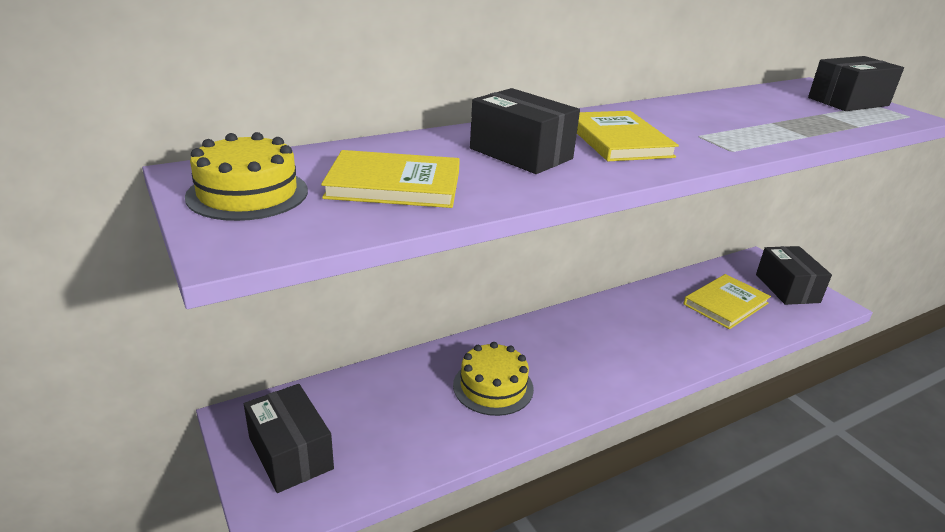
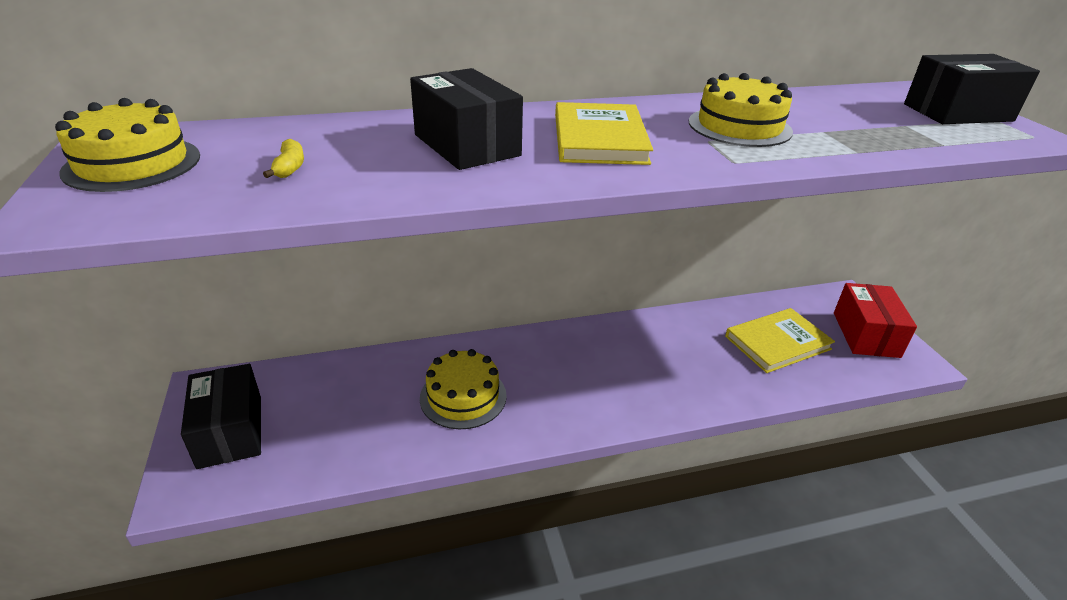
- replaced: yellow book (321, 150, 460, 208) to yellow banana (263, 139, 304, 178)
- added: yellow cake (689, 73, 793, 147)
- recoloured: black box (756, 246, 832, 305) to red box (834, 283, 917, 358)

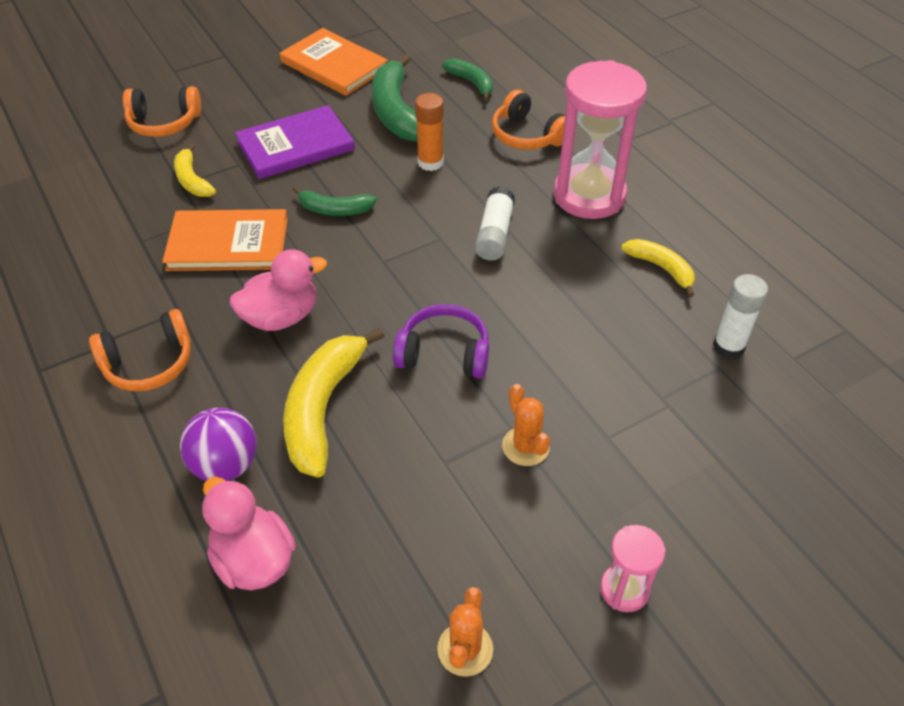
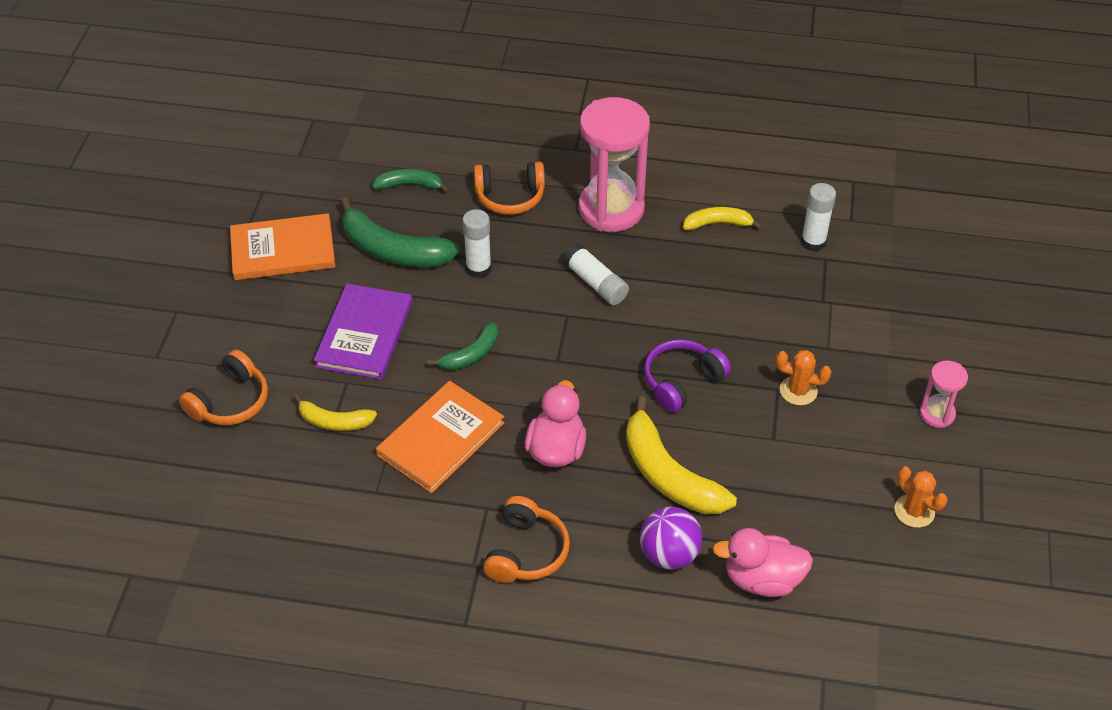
- recoloured: orange glue stick (415, 93, 444, 171) to white glue stick (462, 209, 491, 278)

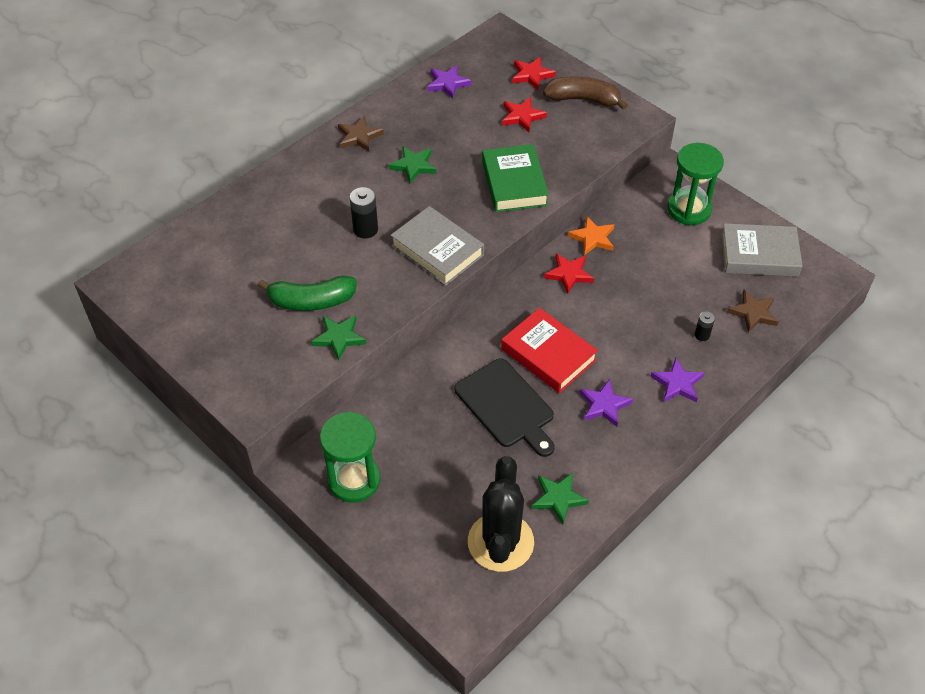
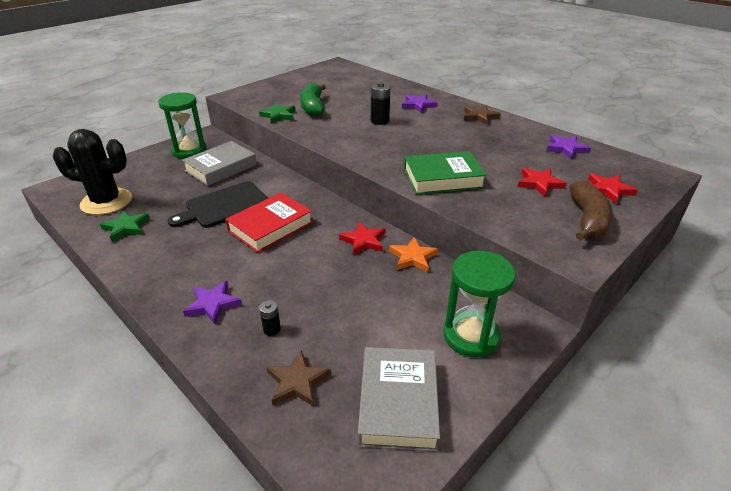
- moved: grey book (391, 206, 484, 286) to (182, 141, 257, 186)
- moved: purple star (579, 379, 633, 427) to (402, 94, 438, 113)
- removed: green star (389, 146, 436, 183)

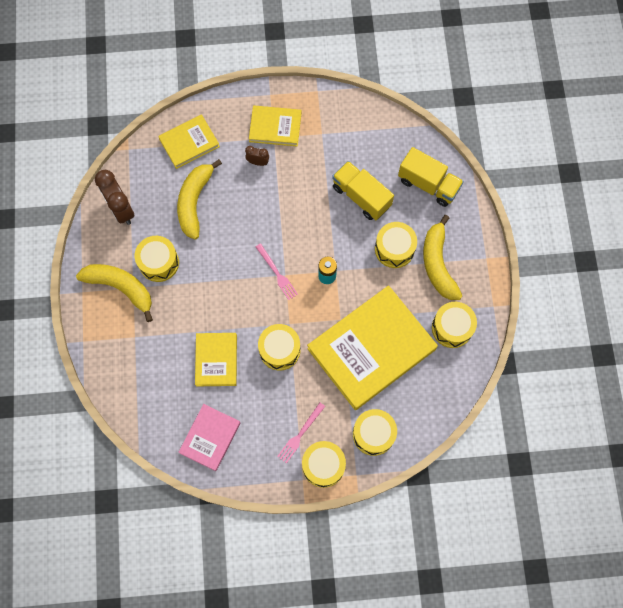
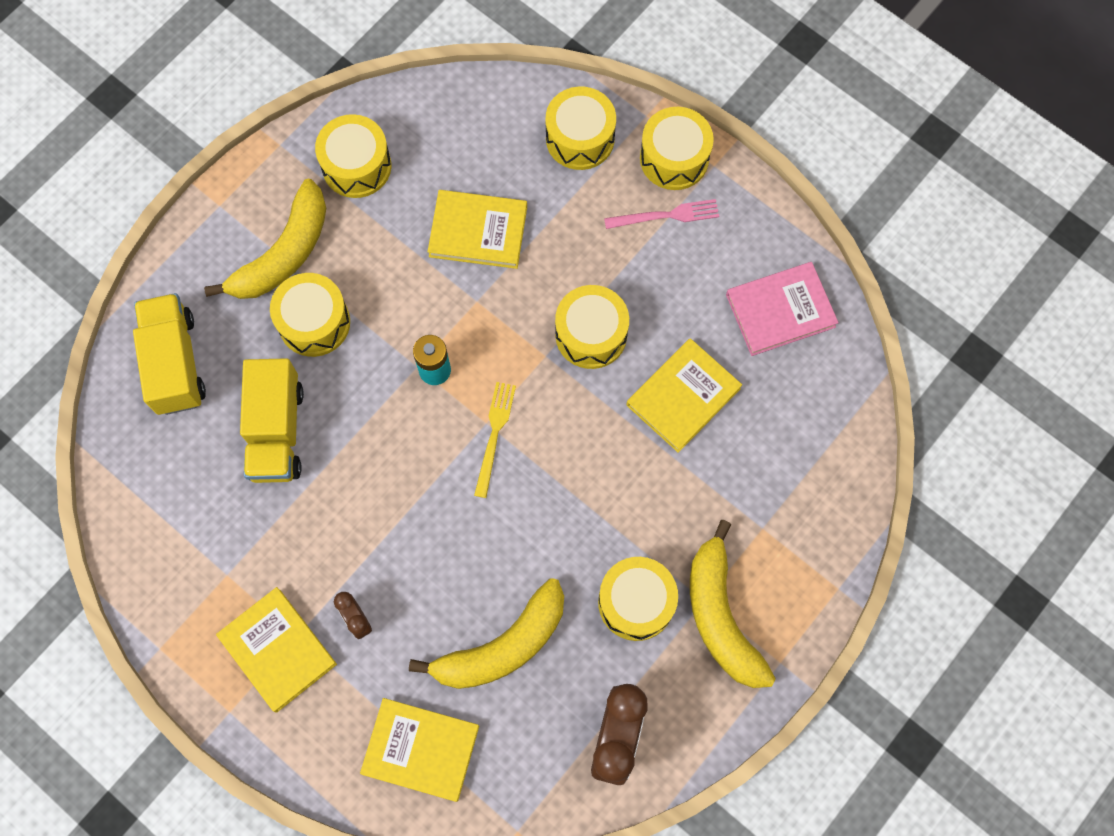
- resized: yellow book (307, 285, 438, 410) = (427, 190, 527, 269) x0.51
- recoloured: pink fork (256, 243, 298, 300) to yellow fork (474, 382, 516, 498)

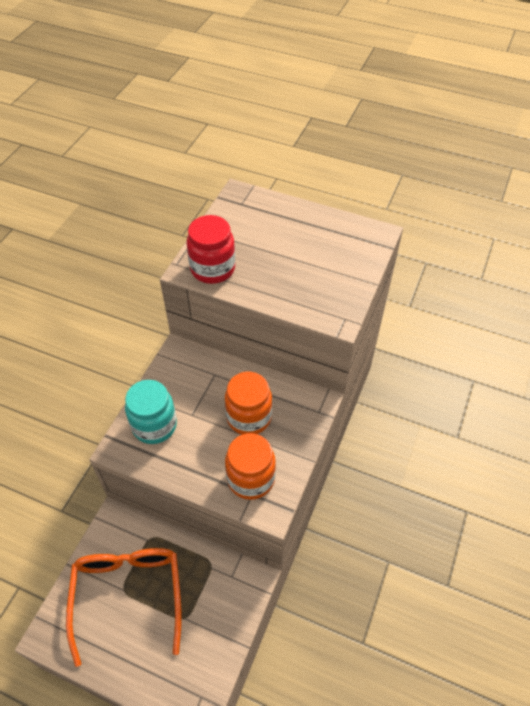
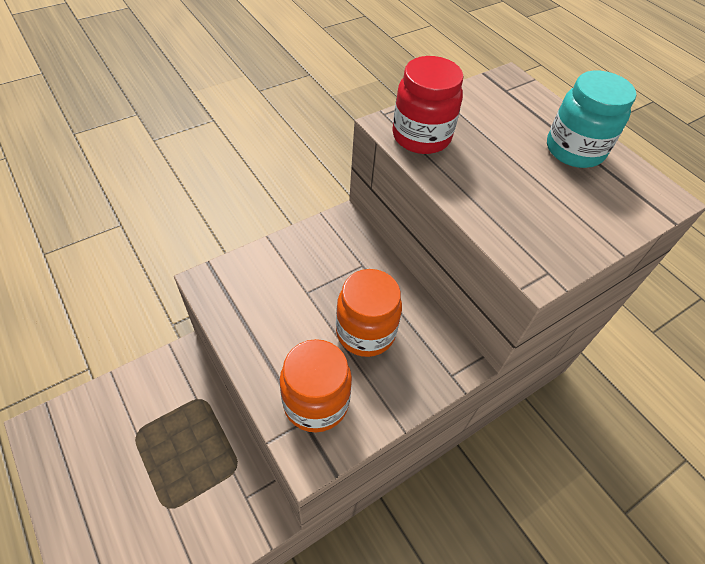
- moved: turquoise jar (125, 380, 177, 444) to (547, 70, 636, 168)
- removed: orange glasses (66, 548, 182, 667)

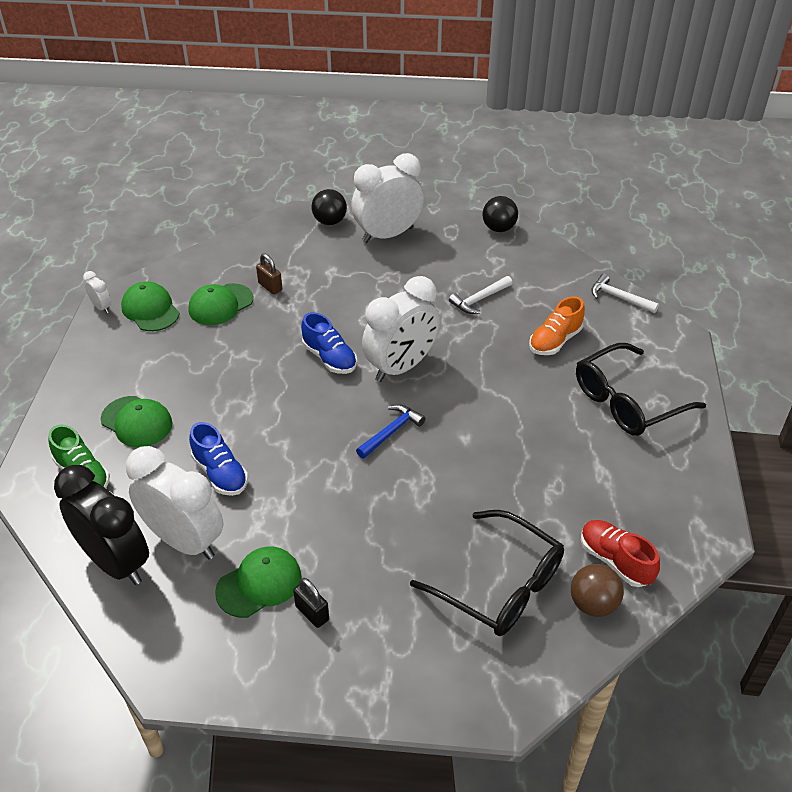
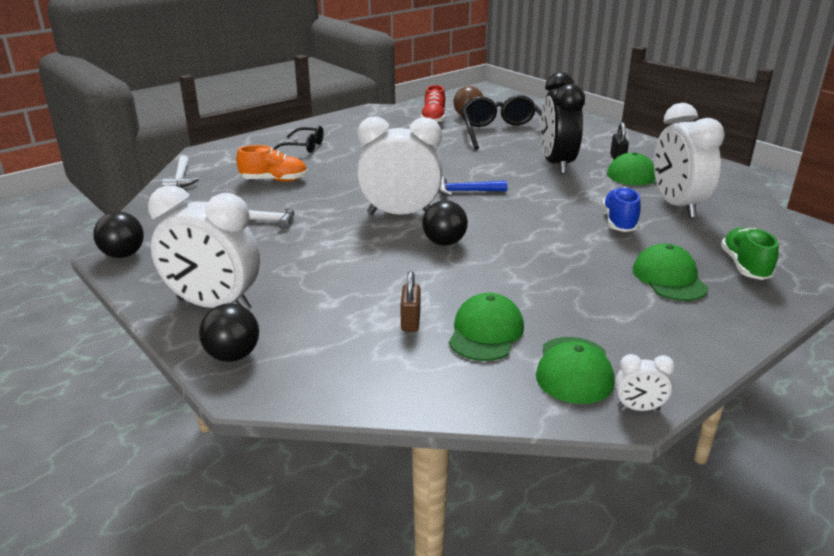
- resized: black glasses (576, 343, 706, 436) = (273, 126, 324, 153) x0.56
- replaced: blue shoe (301, 312, 357, 374) to black ball (422, 200, 468, 246)
- turned: green cap (188, 283, 253, 325) = (449, 293, 524, 361) 75 degrees counterclockwise
- moved: black clock (54, 465, 149, 585) to (541, 72, 585, 174)
- turned: white clock (83, 271, 111, 313) = (615, 354, 675, 411) 90 degrees counterclockwise

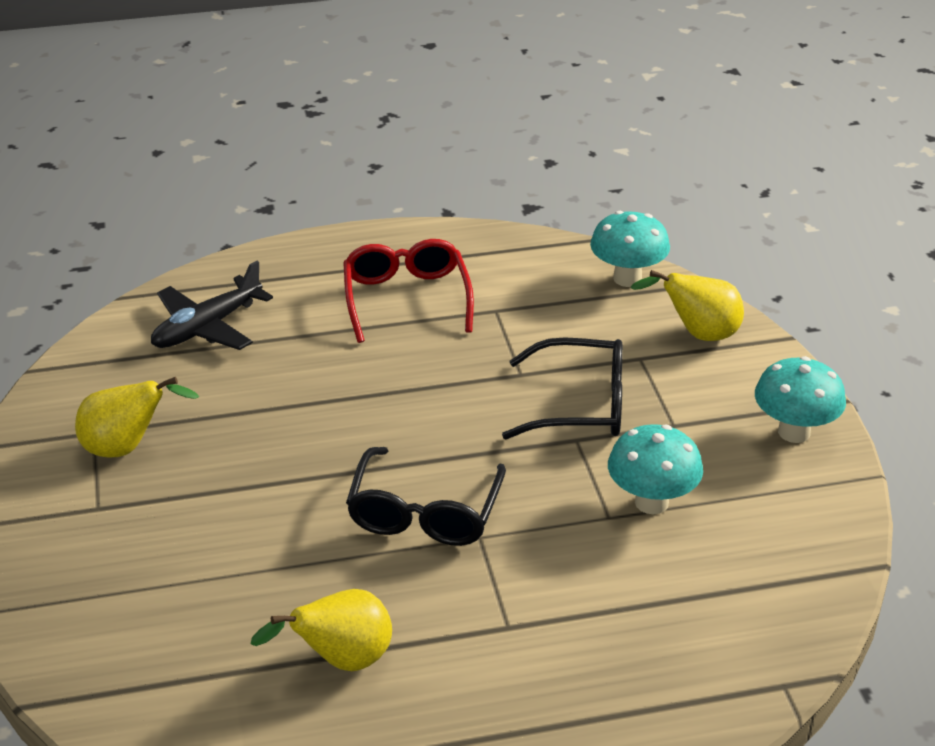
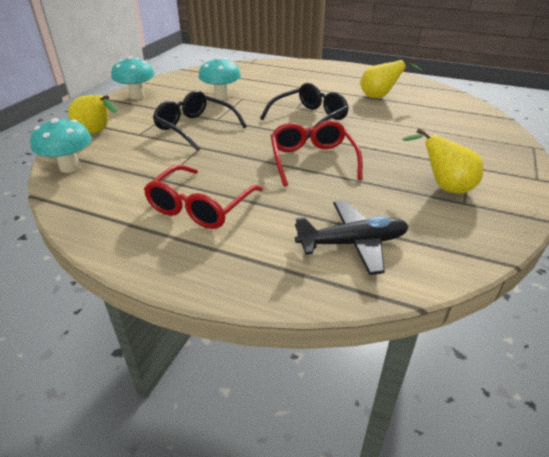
- added: red glasses (271, 120, 363, 187)

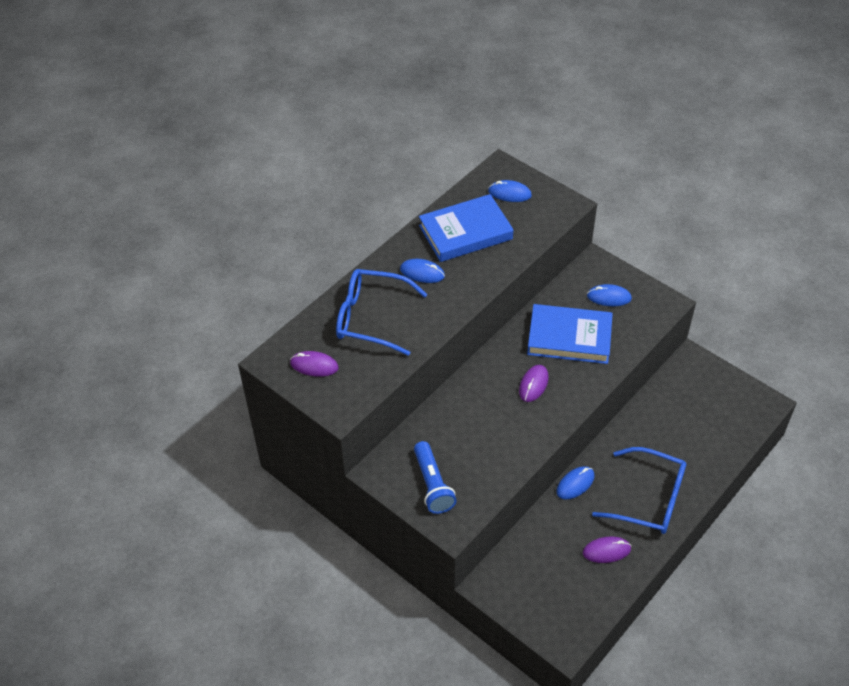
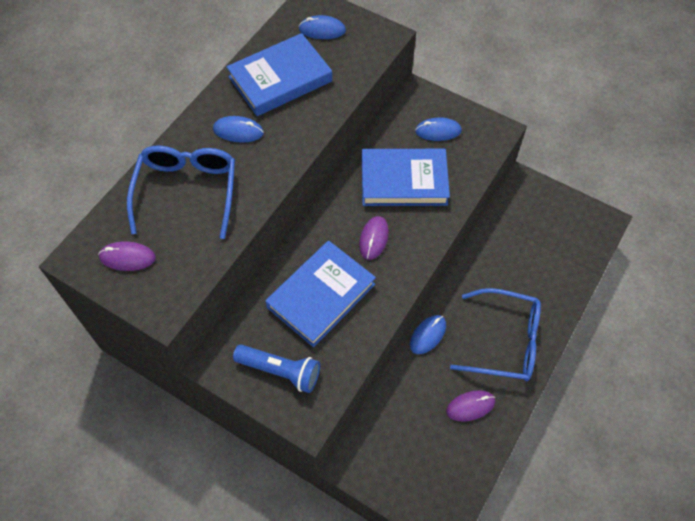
- turned: blue glasses (336, 269, 427, 356) = (127, 146, 235, 239) 90 degrees clockwise
- turned: blue flashlight (414, 441, 457, 514) = (233, 345, 320, 393) 45 degrees counterclockwise
- added: blue book (265, 241, 376, 347)

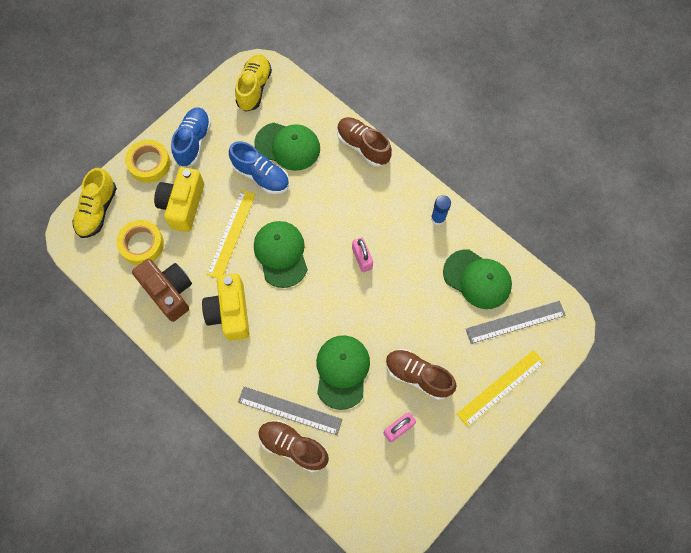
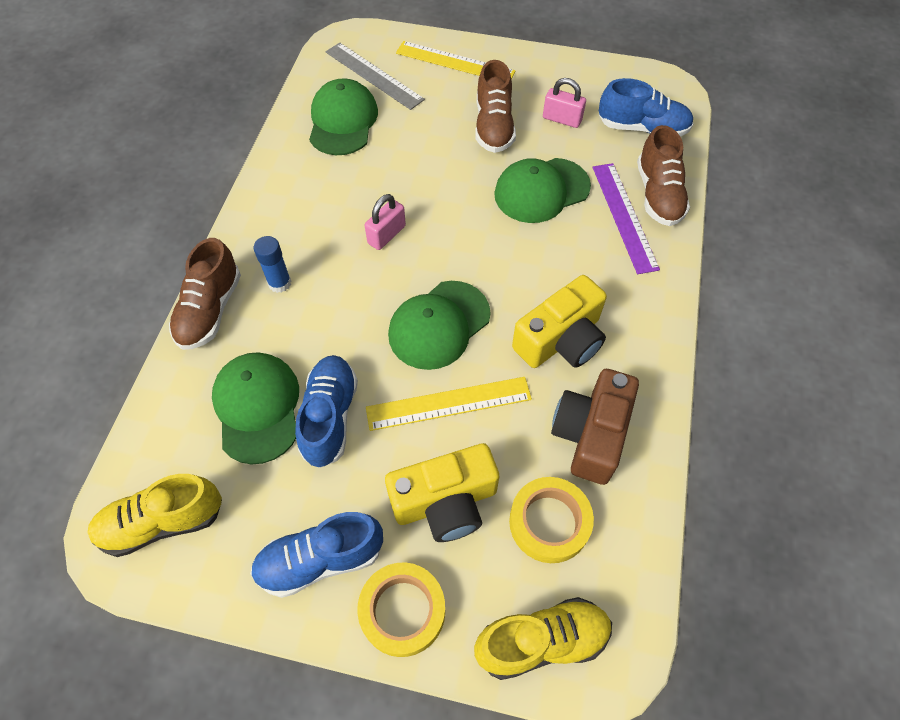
- moved: blue glue stick (431, 195, 451, 225) to (254, 236, 291, 293)
- recoloured: grey ruler (238, 386, 343, 435) to purple ruler (593, 163, 660, 274)
- added: blue shoe (599, 78, 694, 137)

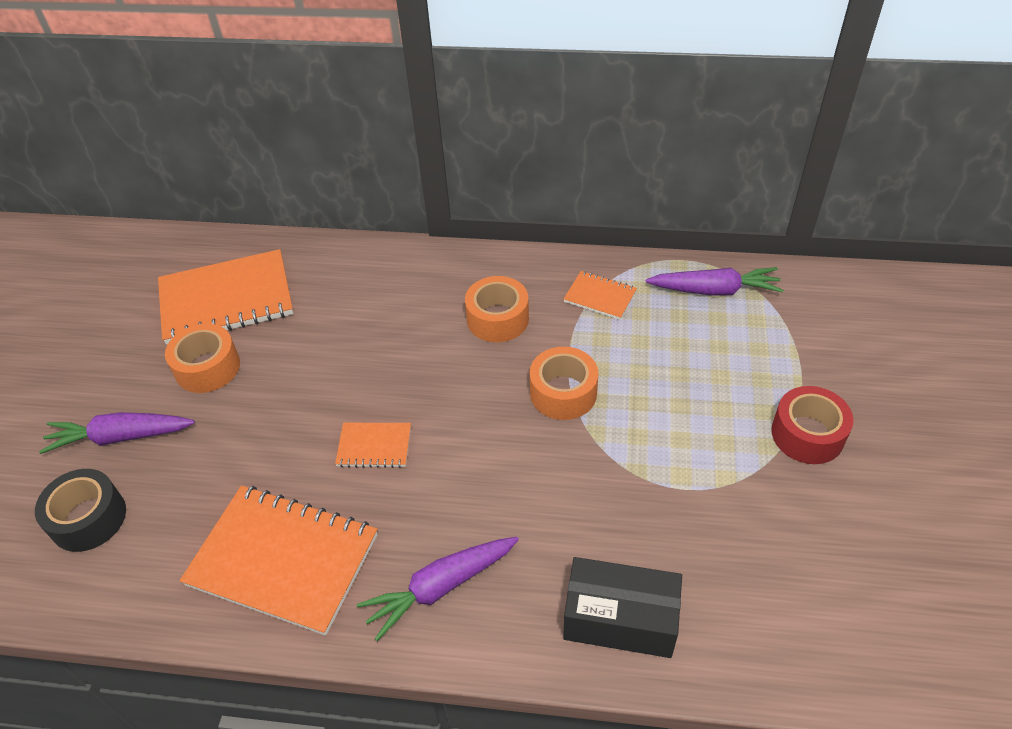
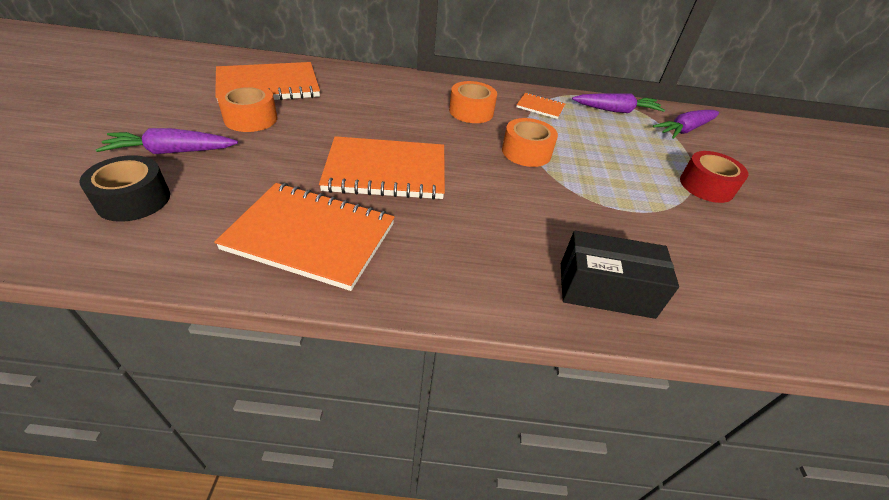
- resized: orange notebook (335, 423, 411, 468) = (319, 136, 445, 200) x2.08
- moved: purple carrot (357, 537, 519, 641) to (653, 110, 719, 139)

